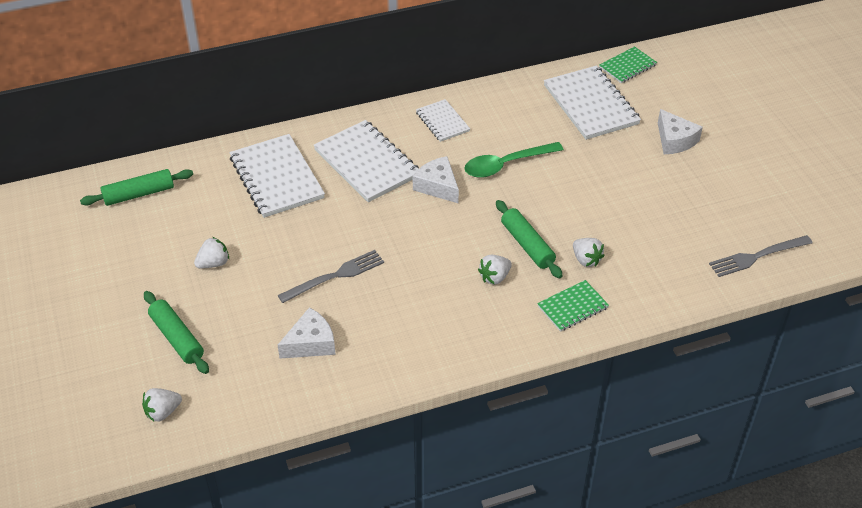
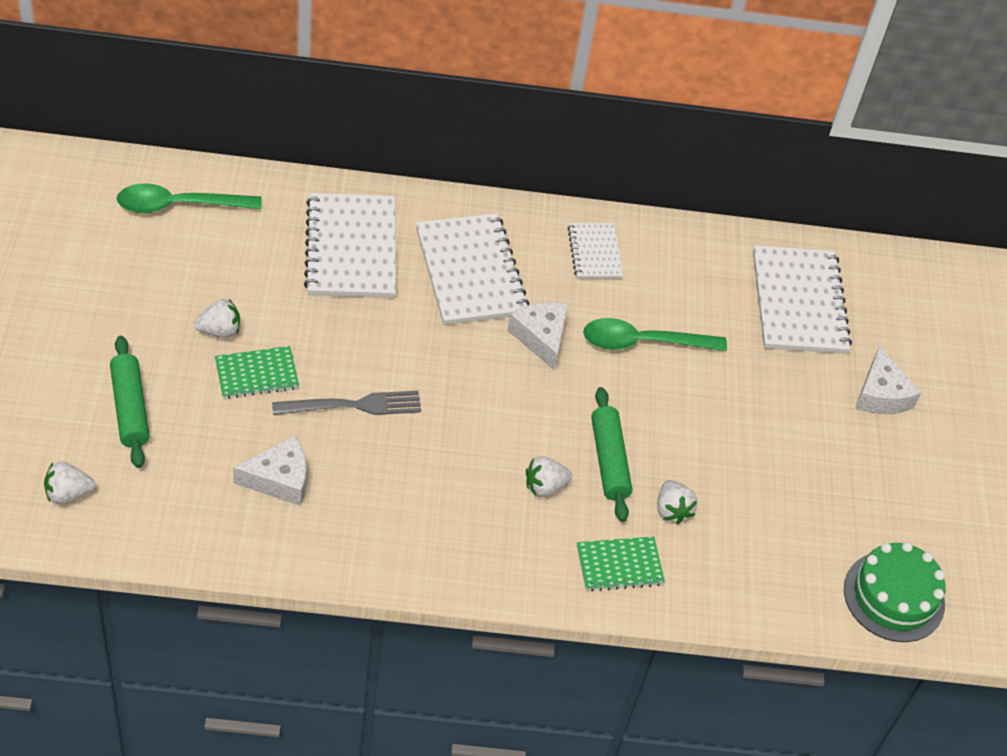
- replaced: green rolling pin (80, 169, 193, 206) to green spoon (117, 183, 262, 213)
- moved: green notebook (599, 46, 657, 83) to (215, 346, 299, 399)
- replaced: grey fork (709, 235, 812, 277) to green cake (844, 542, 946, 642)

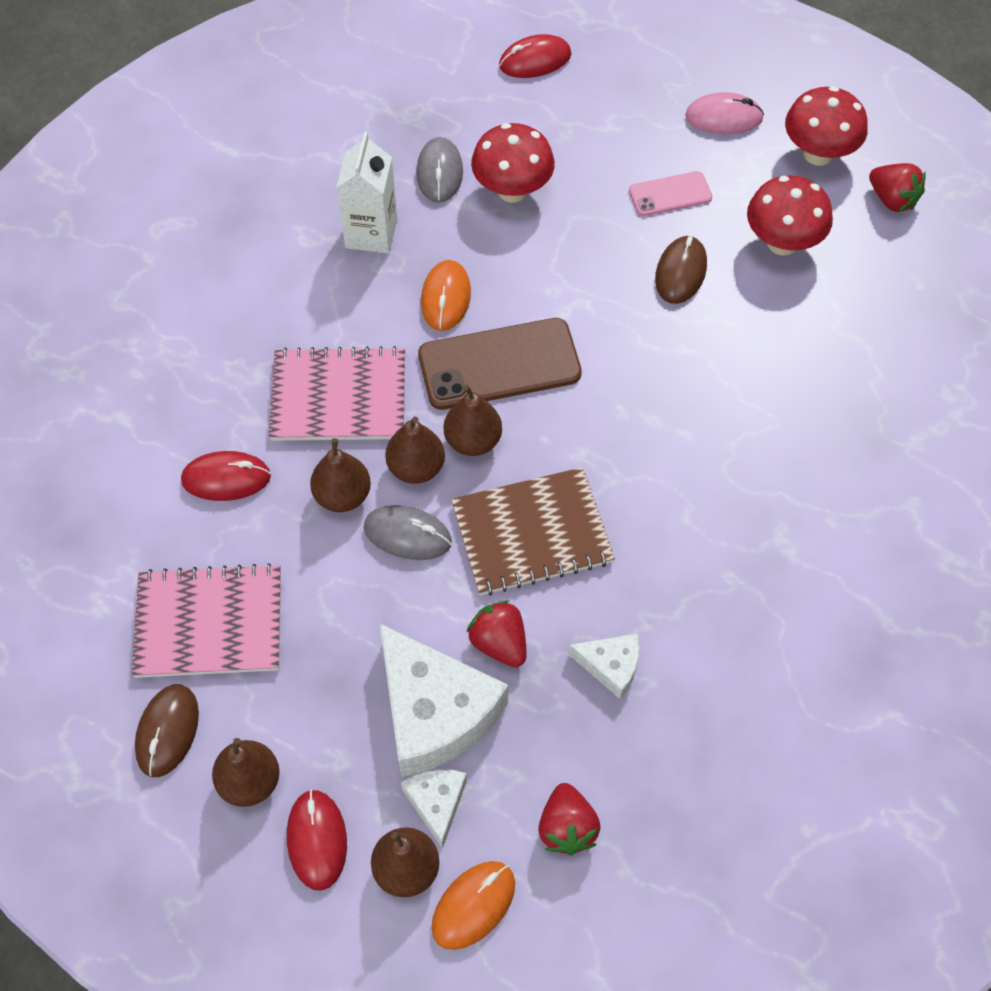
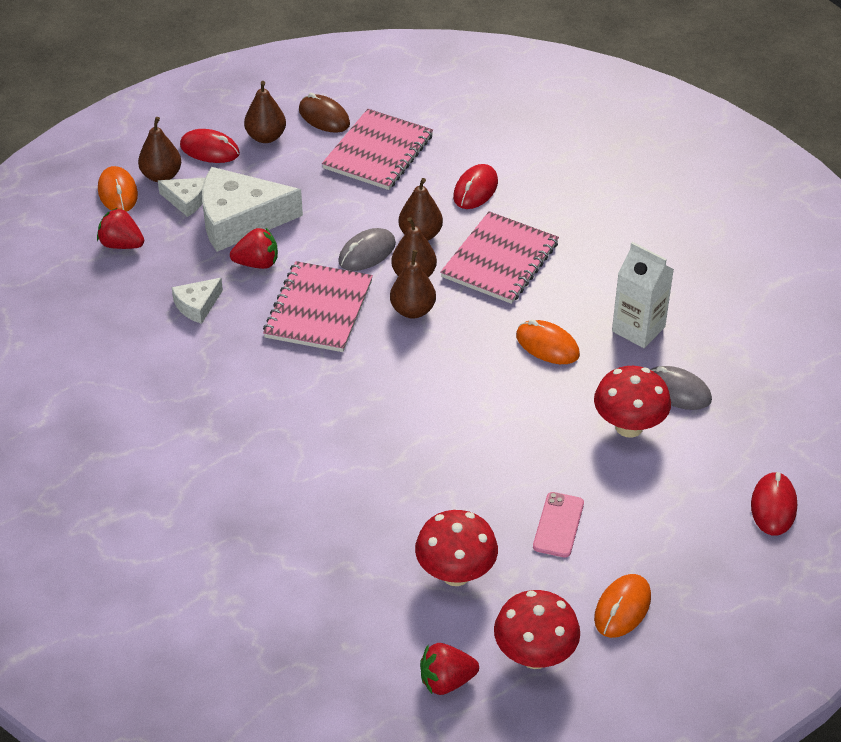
- recoloured: brown notebook (451, 467, 615, 596) to pink notebook (263, 261, 373, 352)
- recoloured: pink mouse (685, 92, 764, 134) to orange mouse (594, 574, 651, 638)
- removed: brown phone (418, 318, 582, 410)
- removed: brown mouse (655, 235, 707, 304)

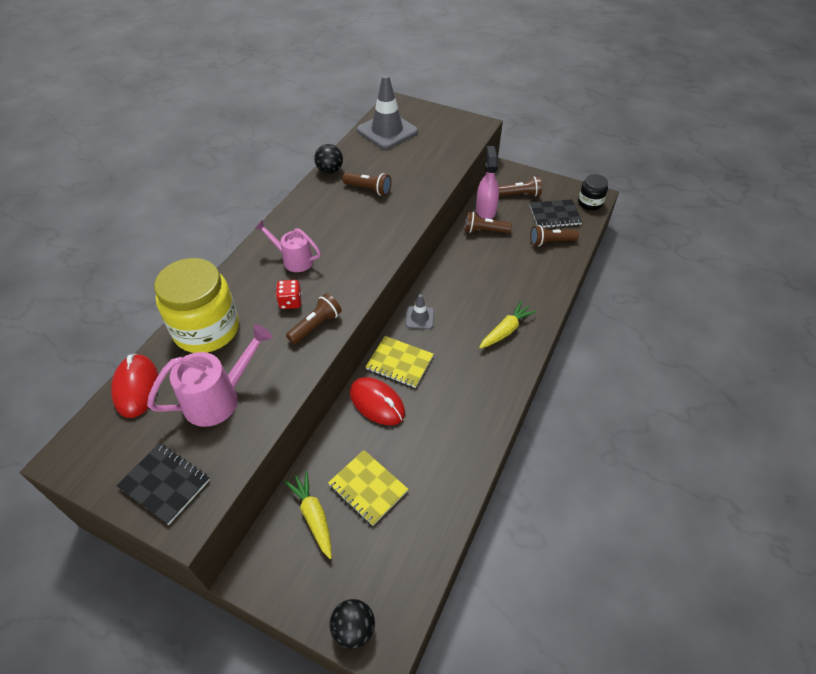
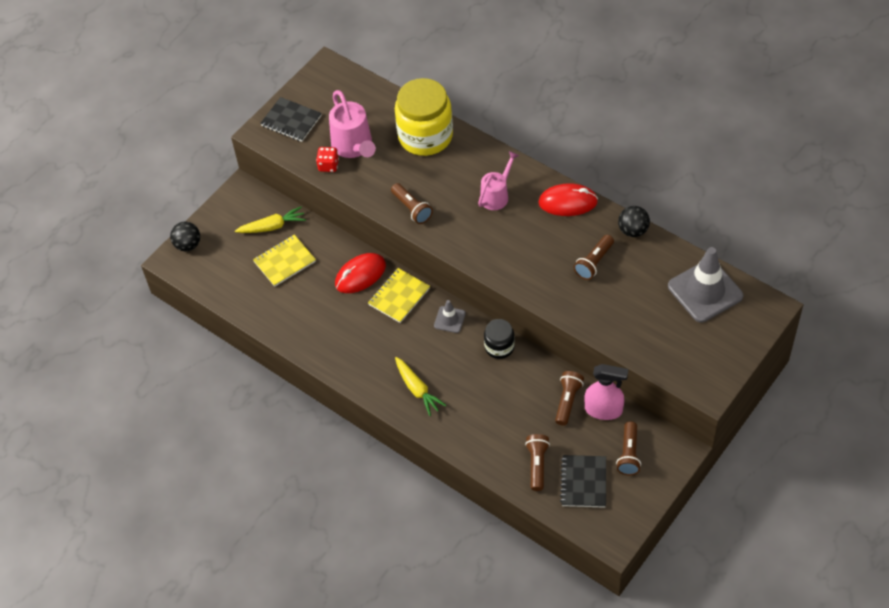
- turned: black notebook (117, 443, 210, 525) = (260, 97, 322, 142) 75 degrees clockwise
- moved: red dice (276, 280, 302, 309) to (316, 147, 339, 172)
- moved: black jar (578, 174, 608, 210) to (484, 319, 515, 359)
- moved: red mouse (111, 354, 158, 418) to (538, 183, 598, 216)

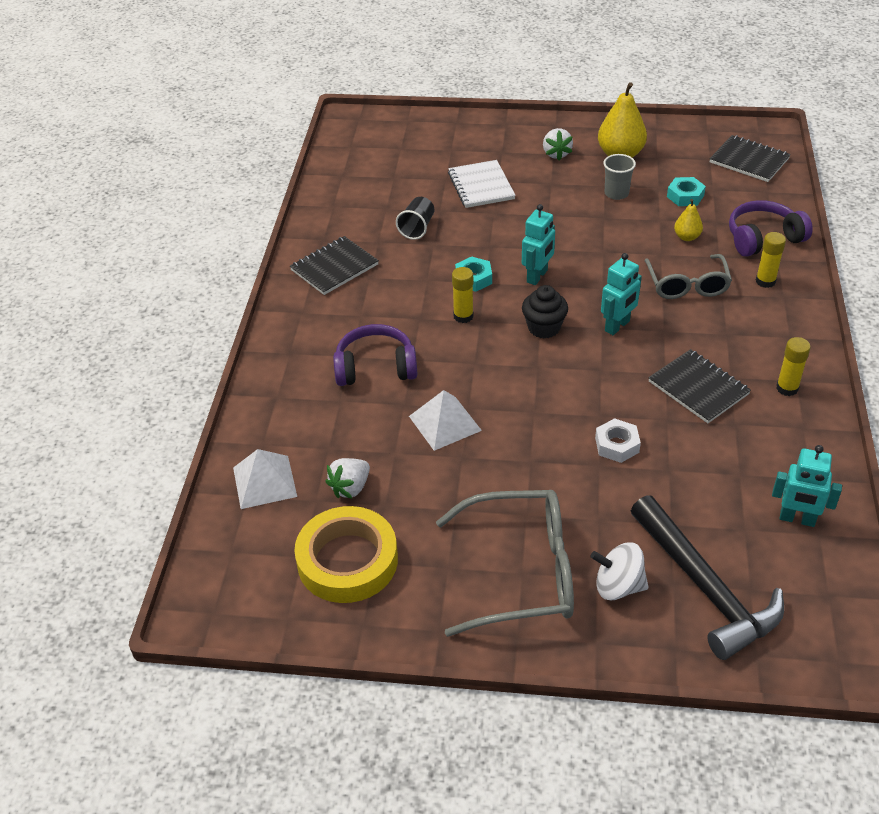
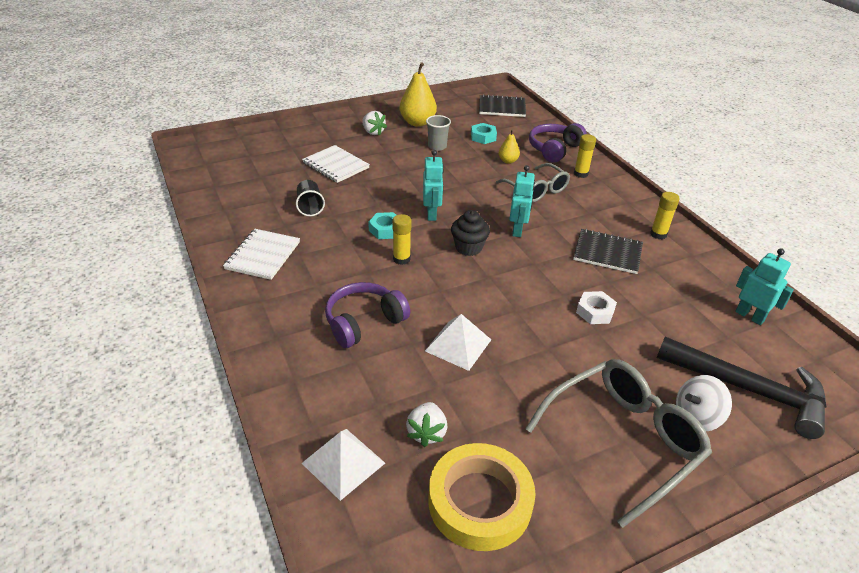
- recoloured: black notebook (290, 236, 379, 295) to white notebook (223, 229, 300, 280)
- turned: turquoise robot (772, 445, 842, 527) = (735, 248, 794, 325) 120 degrees counterclockwise

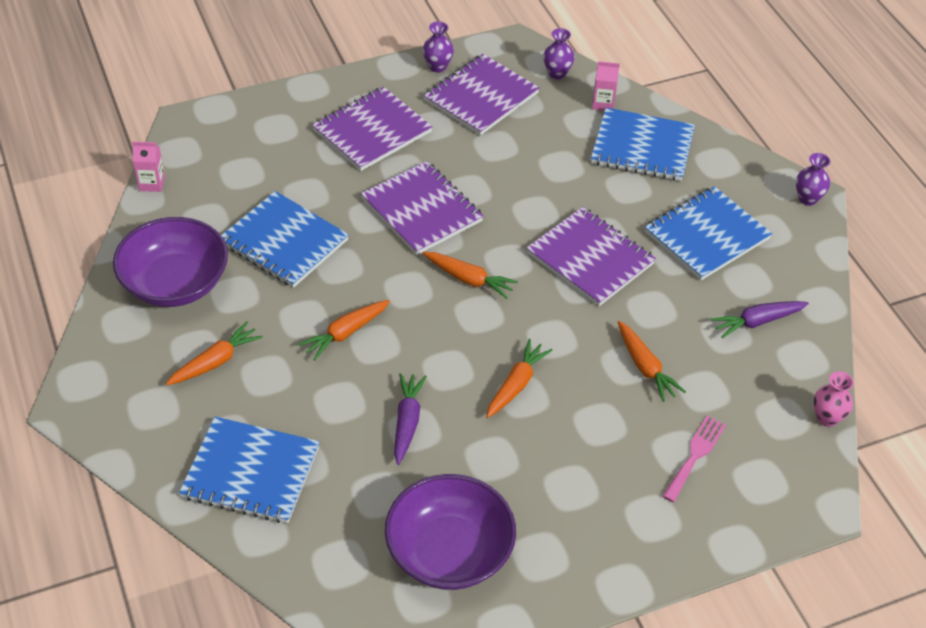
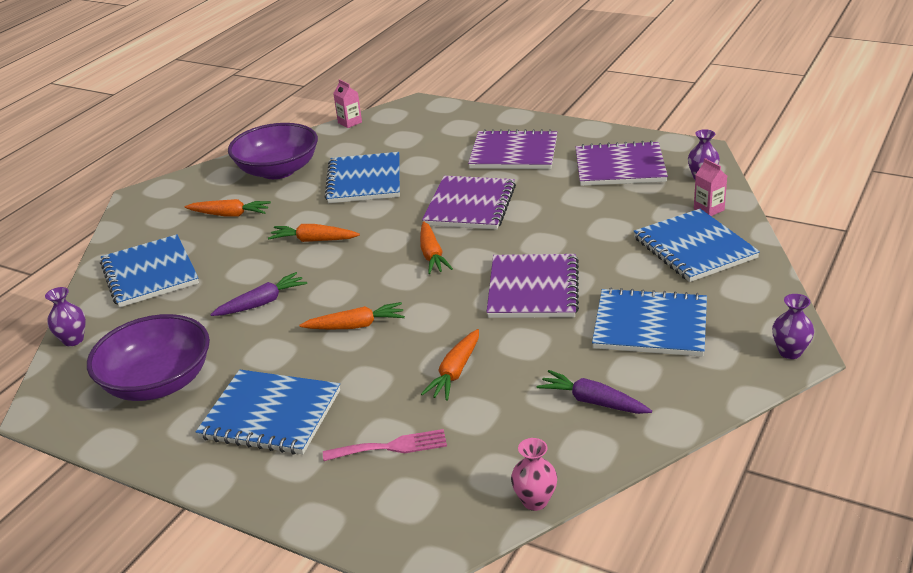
- moved: purple vase (423, 21, 454, 73) to (45, 287, 86, 346)
- added: blue notebook (196, 370, 340, 454)

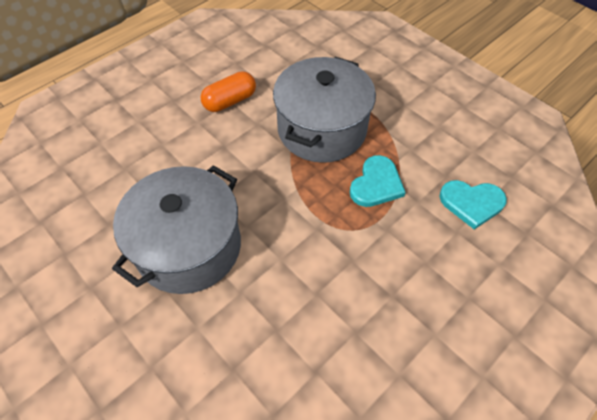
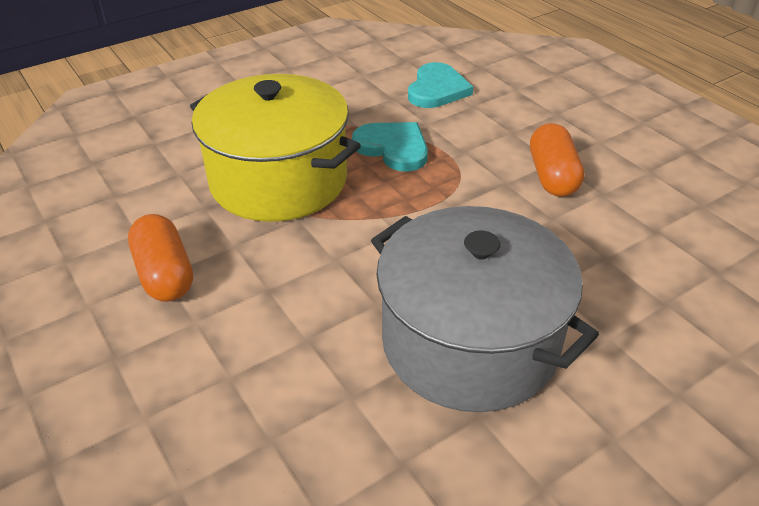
- recoloured: grey pot (273, 57, 376, 163) to yellow pot (190, 74, 361, 222)
- added: orange capsule (530, 123, 584, 197)

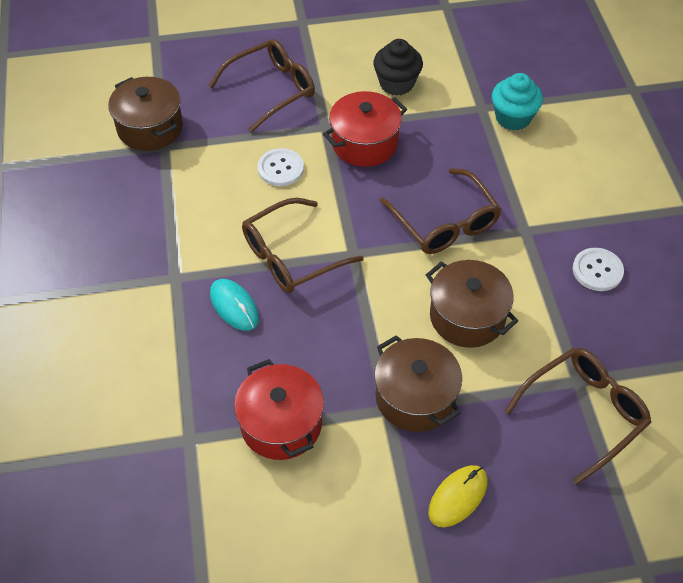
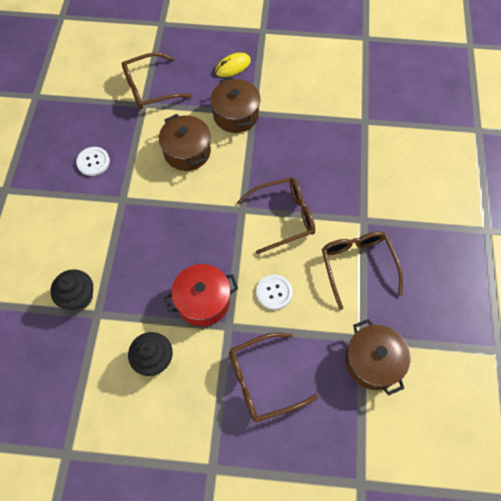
- recoloured: turquoise cupcake (492, 73, 543, 130) to black cupcake (50, 269, 93, 311)
- moved: brown glasses (380, 168, 501, 254) to (322, 231, 403, 310)
- removed: turquoise mouse (210, 279, 259, 331)
- removed: red pot (234, 359, 324, 460)

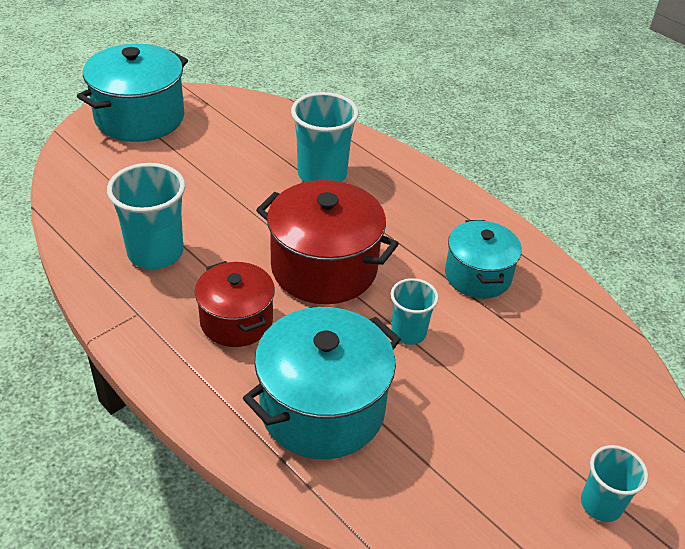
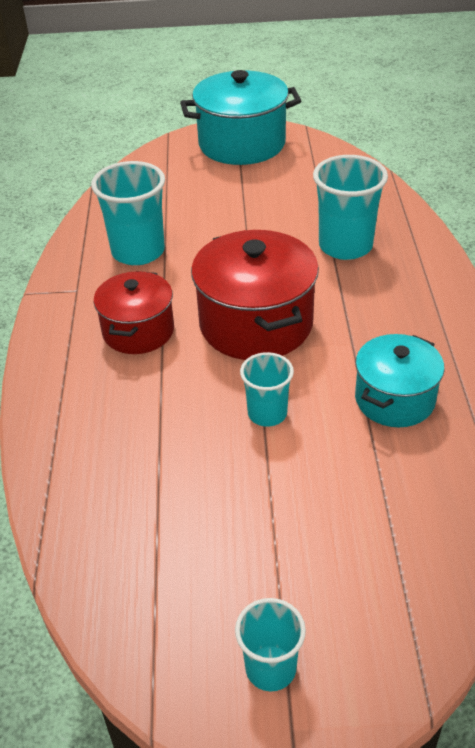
- removed: turquoise pot (243, 307, 401, 459)

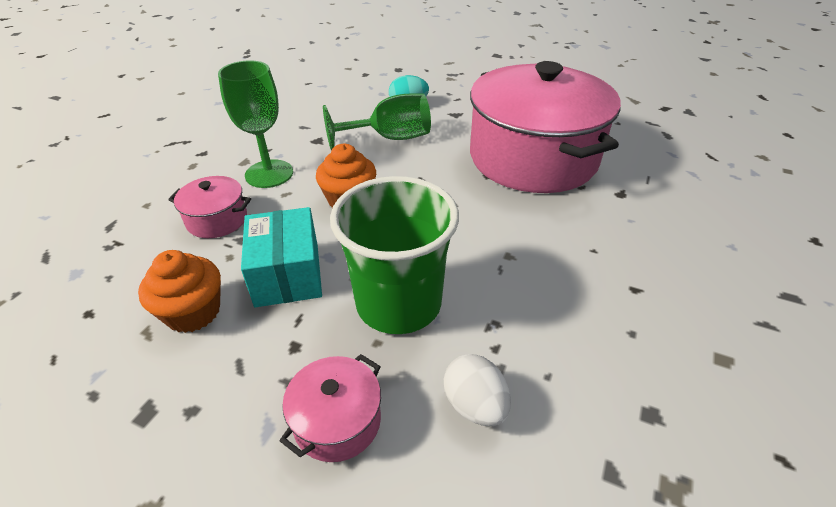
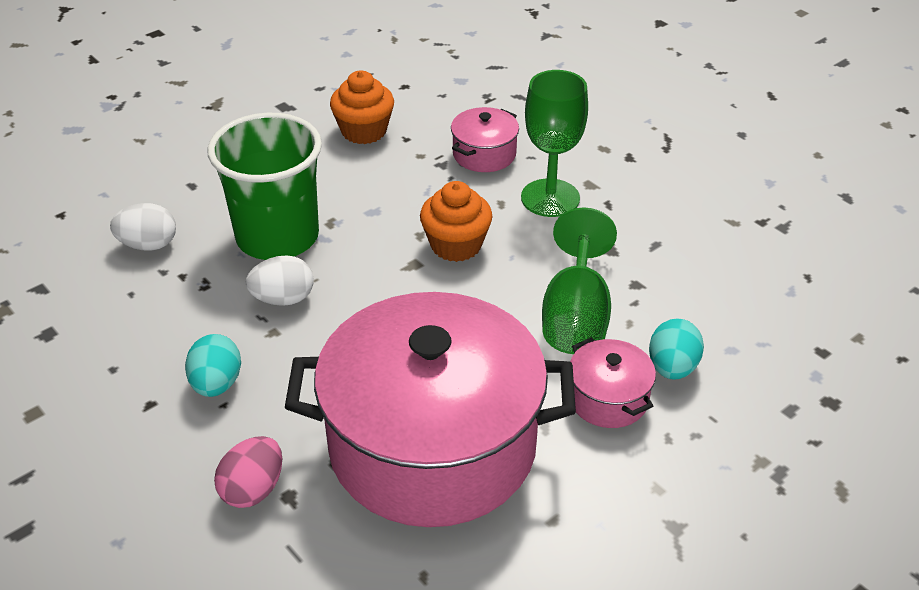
- added: turquoise egg (185, 334, 241, 397)
- added: pink egg (214, 436, 282, 508)
- added: white egg (246, 255, 313, 306)
- moved: pink pot (279, 354, 381, 462) to (570, 337, 656, 428)
- removed: turquoise box (241, 207, 322, 307)

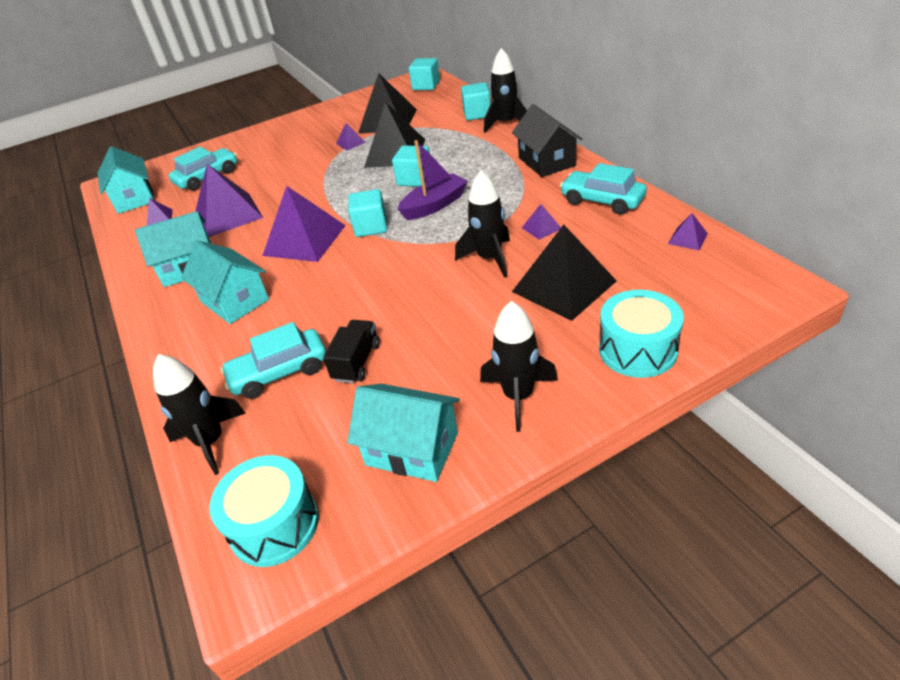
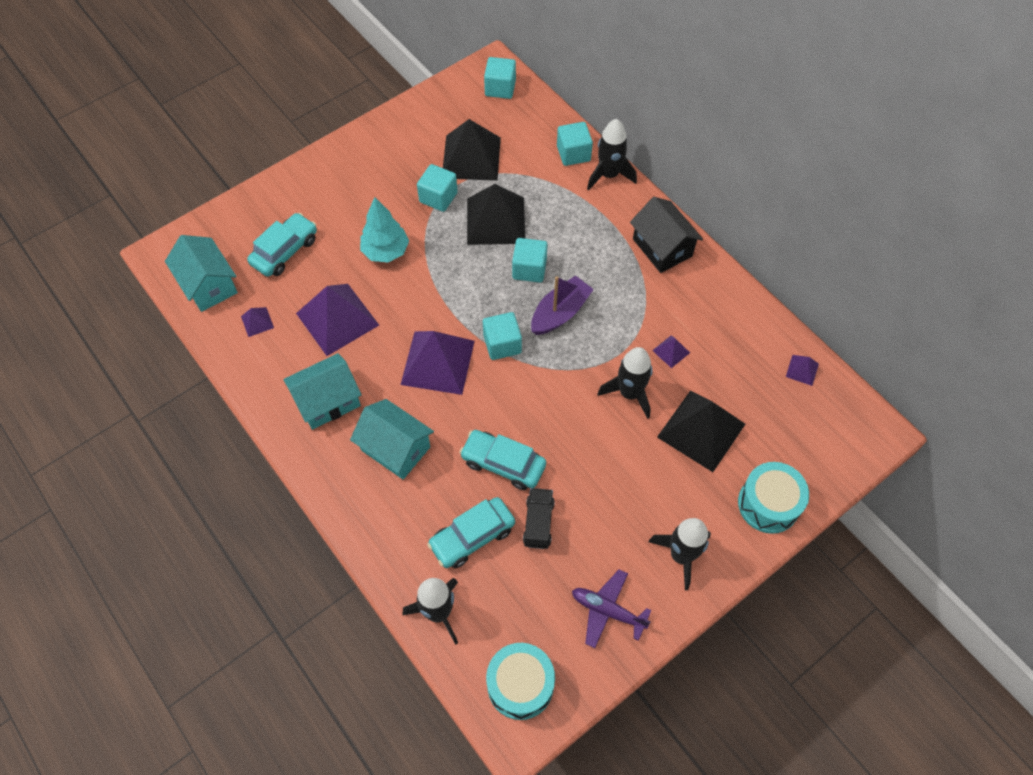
- added: turquoise tree (360, 197, 409, 263)
- replaced: purple pyramid (336, 123, 366, 150) to turquoise cube (417, 164, 458, 212)
- moved: turquoise car (560, 163, 647, 215) to (459, 430, 546, 490)
- replaced: turquoise house (347, 384, 460, 482) to purple plane (572, 569, 651, 648)

